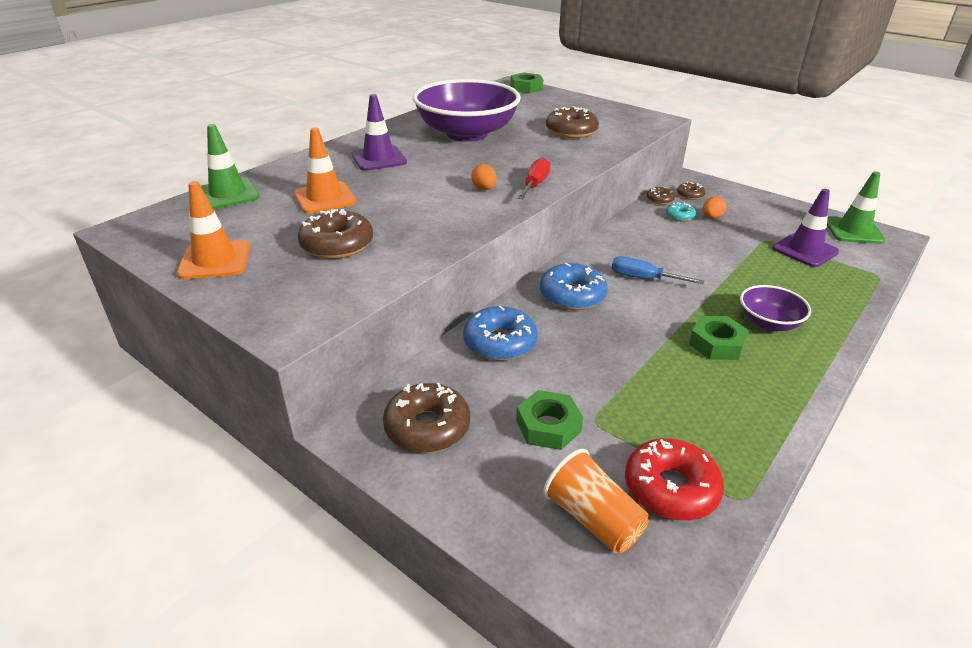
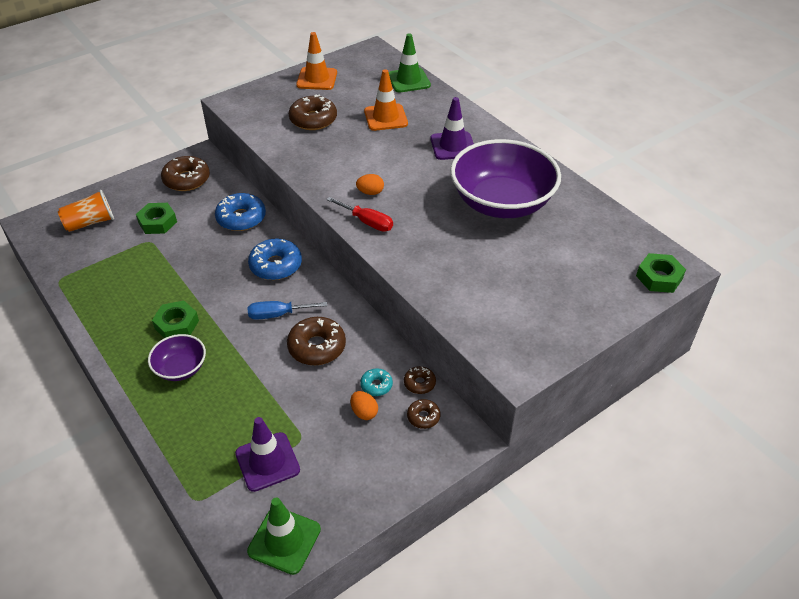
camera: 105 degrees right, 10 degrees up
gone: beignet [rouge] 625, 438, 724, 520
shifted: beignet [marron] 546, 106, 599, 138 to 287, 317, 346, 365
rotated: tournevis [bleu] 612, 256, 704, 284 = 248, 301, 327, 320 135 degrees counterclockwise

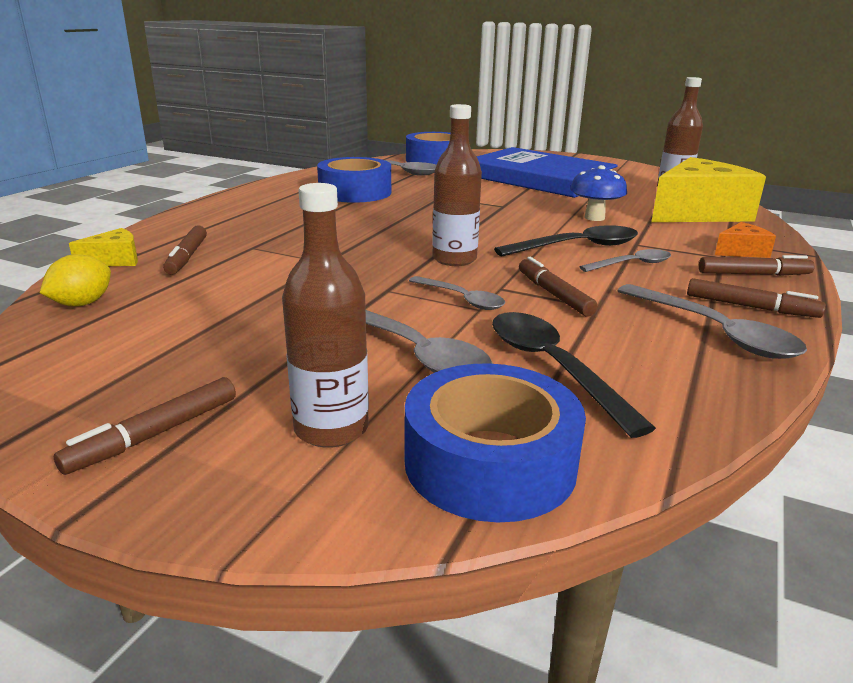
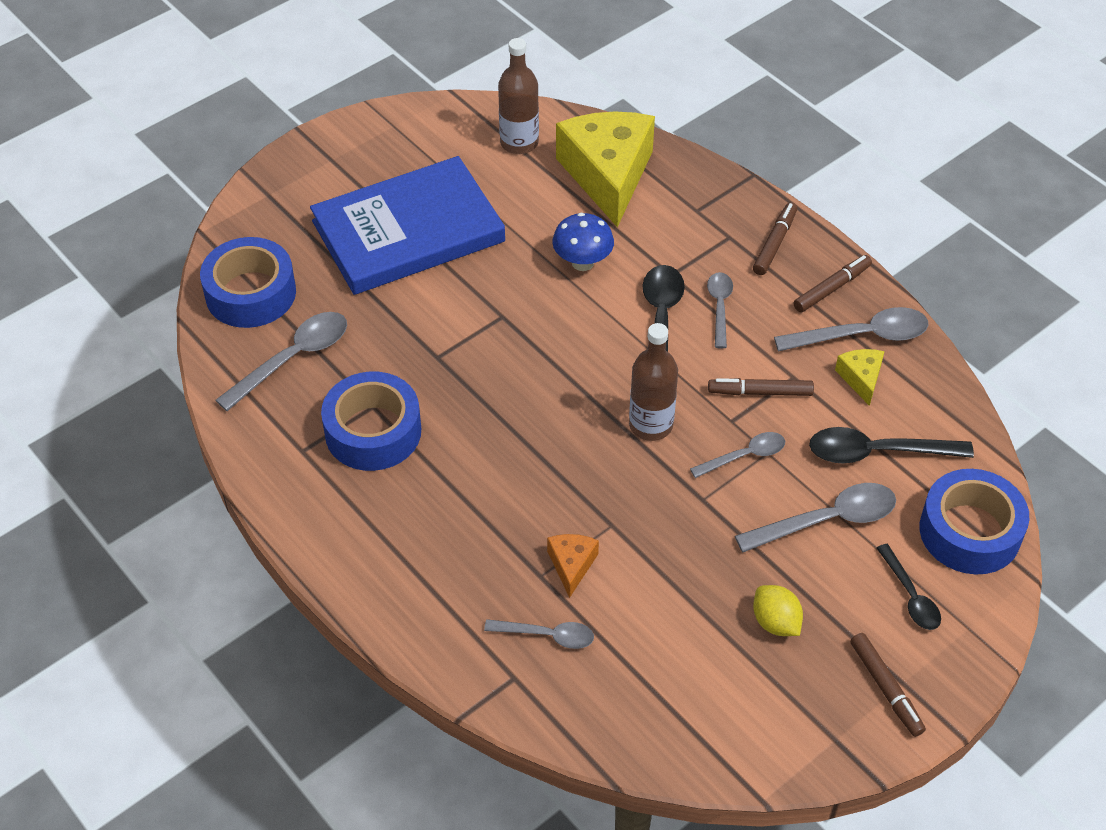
camera: 65 degrees left, 25 degrees up
shifted: fromage [orange] 715, 222, 776, 258 to 547, 534, 599, 598; fromage [jaune] 69, 228, 138, 266 to 835, 349, 885, 406; citron [jaune] 40, 254, 111, 306 to 753, 585, 803, 636
swapped: bouteille [marron] 282, 183, 369, 448 to cuillère [noir] 877, 544, 941, 630; feutre [marron] 163, 225, 207, 275 to cuillère [gris] 484, 619, 594, 649

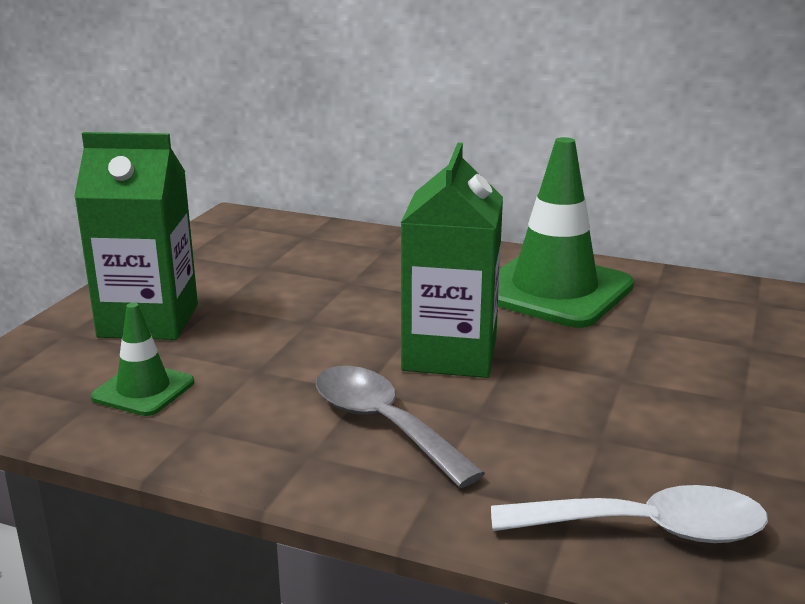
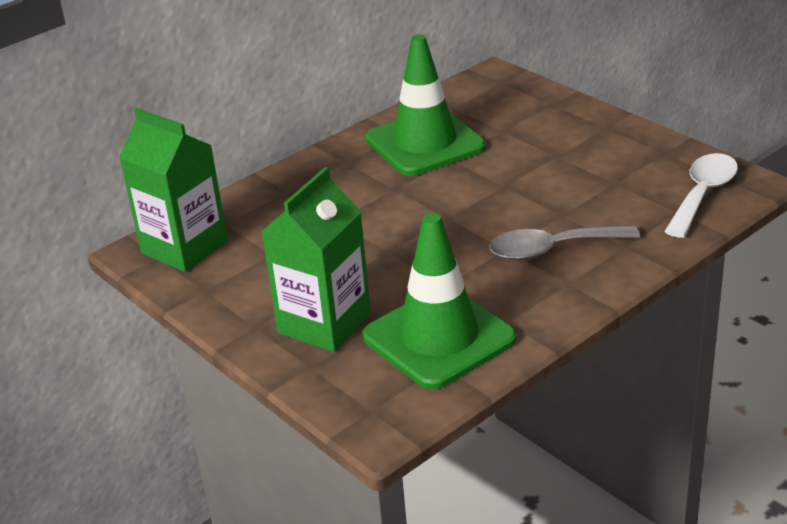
camera: 60 degrees left, 10 degrees up
shifted: brique de lait [vert] 401, 143, 503, 378 to 119, 108, 228, 272
scaled: cône de chantier [vert] 91, 303, 194, 416 = 362, 213, 517, 390 x1.99

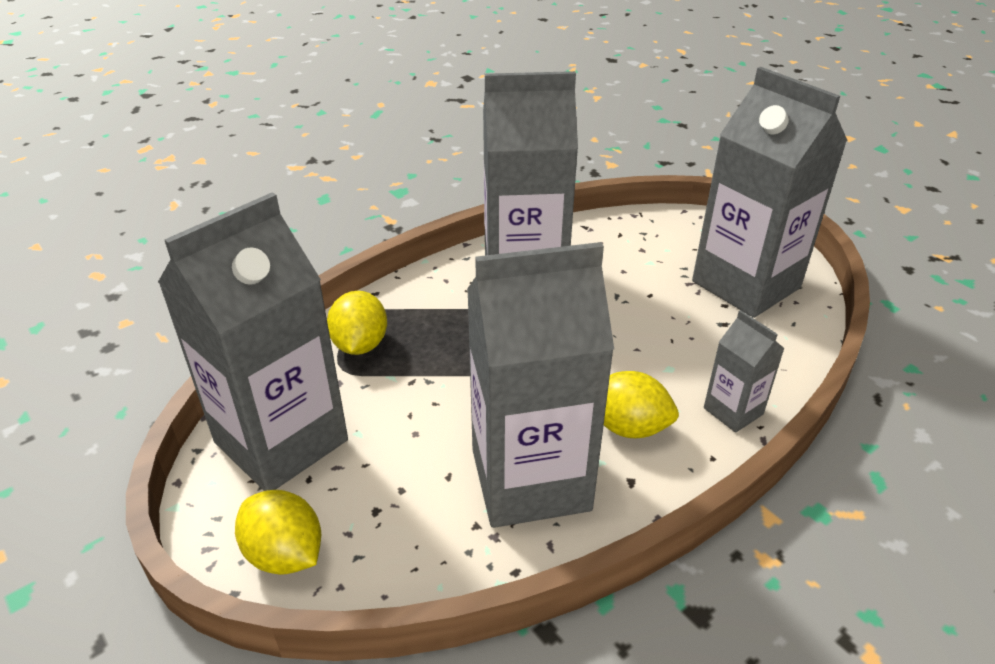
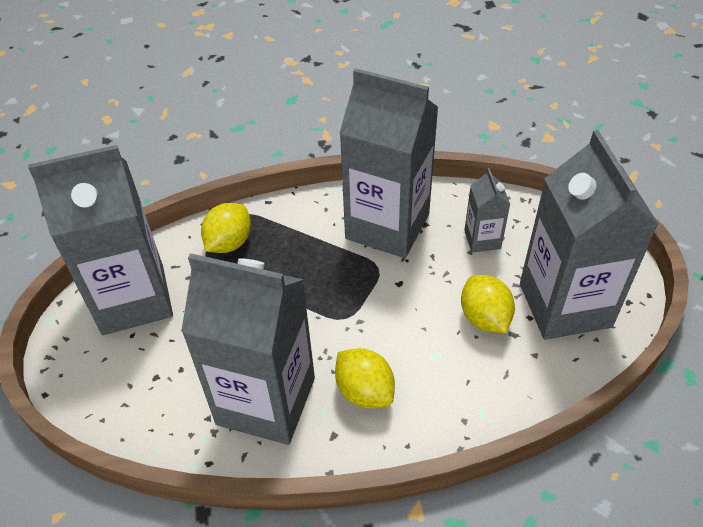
camera: 30 degrees right, 10 degrees up
shifted: brique de lait [gris] 704, 310, 785, 433 to 464, 168, 510, 252; citron [jaune] 235, 490, 321, 575 to 461, 275, 515, 333

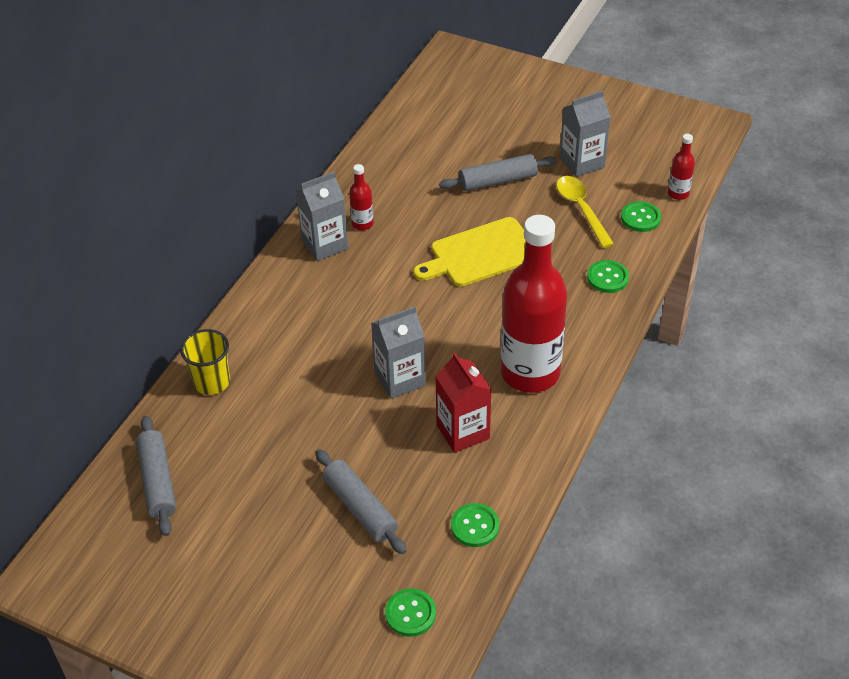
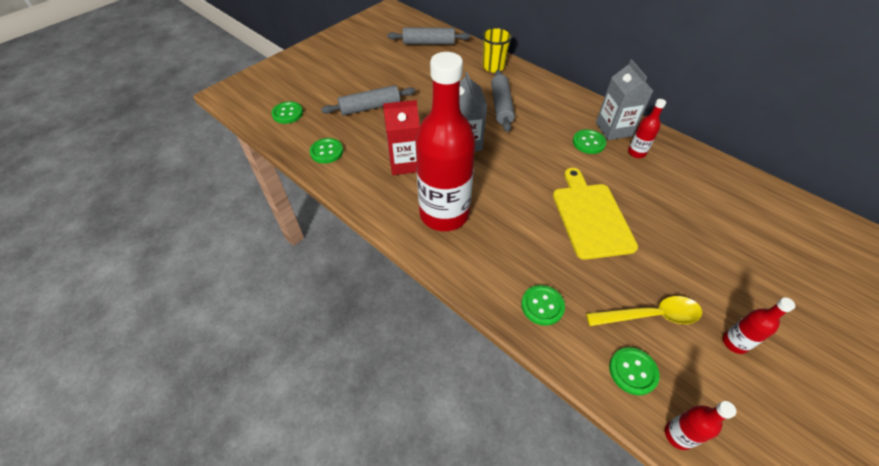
camera: 105 degrees right, 5 degrees up
new: bouton [vert] 573, 129, 606, 154
shifted: rouleau à pâtisserie [gris] 439, 154, 557, 191 to 491, 70, 515, 132
swapped: brique de lait [gris] 560, 91, 611, 177 to bouteille [rouge] 723, 297, 795, 354

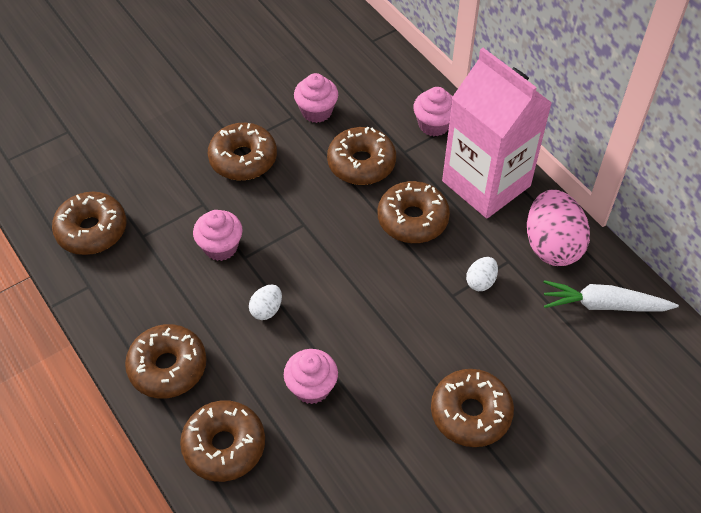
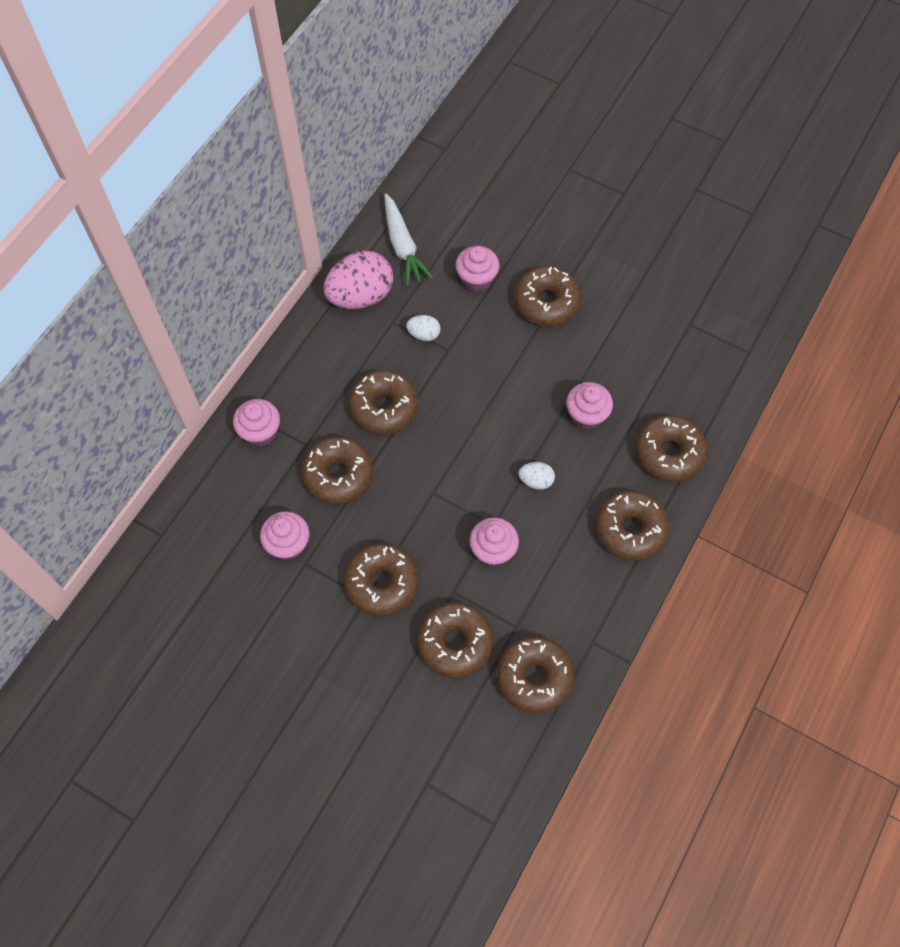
camera: 115 degrees left, 10 degrees up
gone: brique de lait [rose] 442, 48, 552, 218
new: muffin [rose] 455, 246, 499, 292; beignet [marron] 417, 602, 494, 678

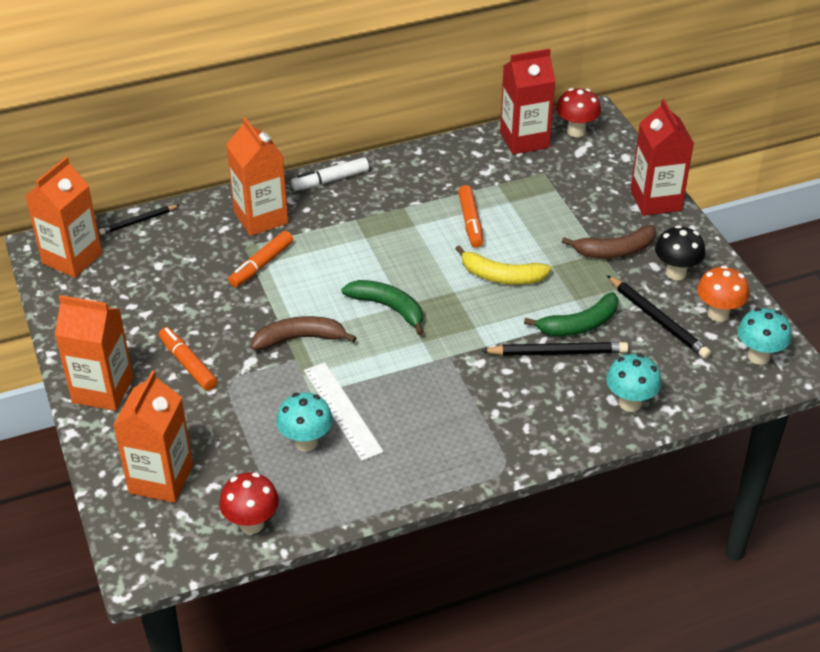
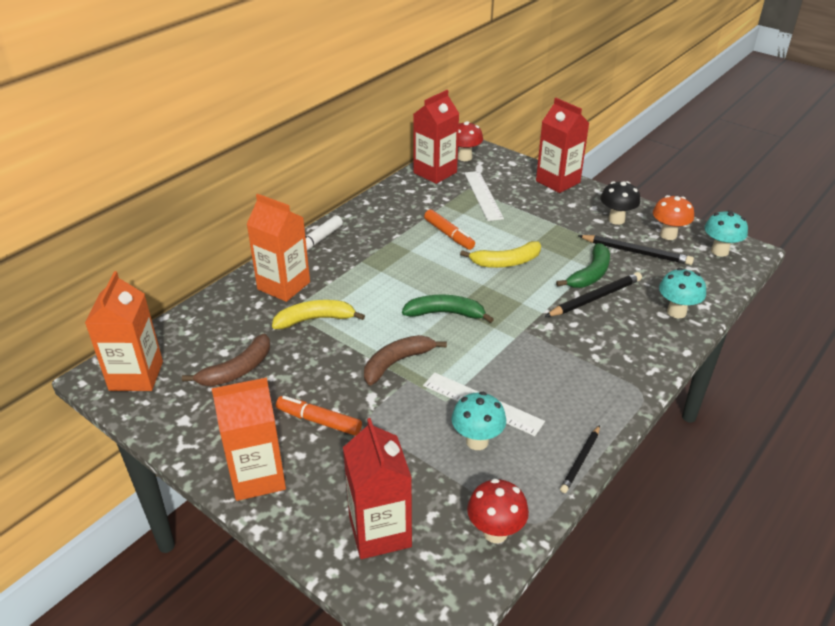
camera: 30 degrees left, 5 degrees down
new: règle [blanc] 464, 171, 504, 221
shifted: crayon [noir] 99, 205, 179, 235 to 560, 425, 600, 493; banane [marron] 562, 225, 656, 258 to 182, 334, 270, 386
swapped: feutre [orange] 228, 231, 293, 287 to banane [jaune] 272, 300, 365, 329
repainted: brique de lait [orange] 113, 370, 193, 503 to brique de lait [rouge] 343, 418, 412, 559

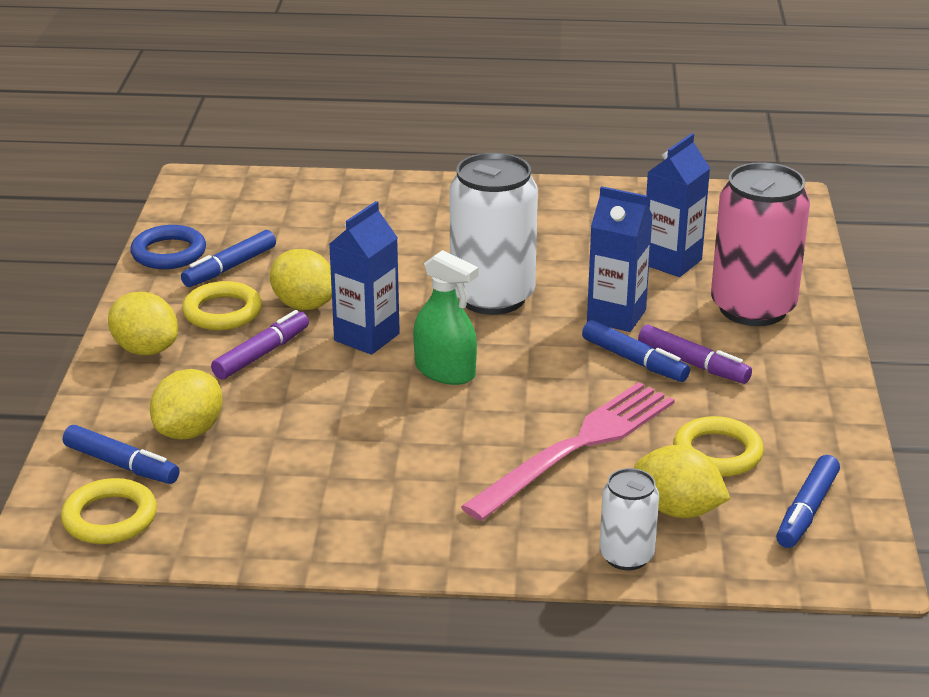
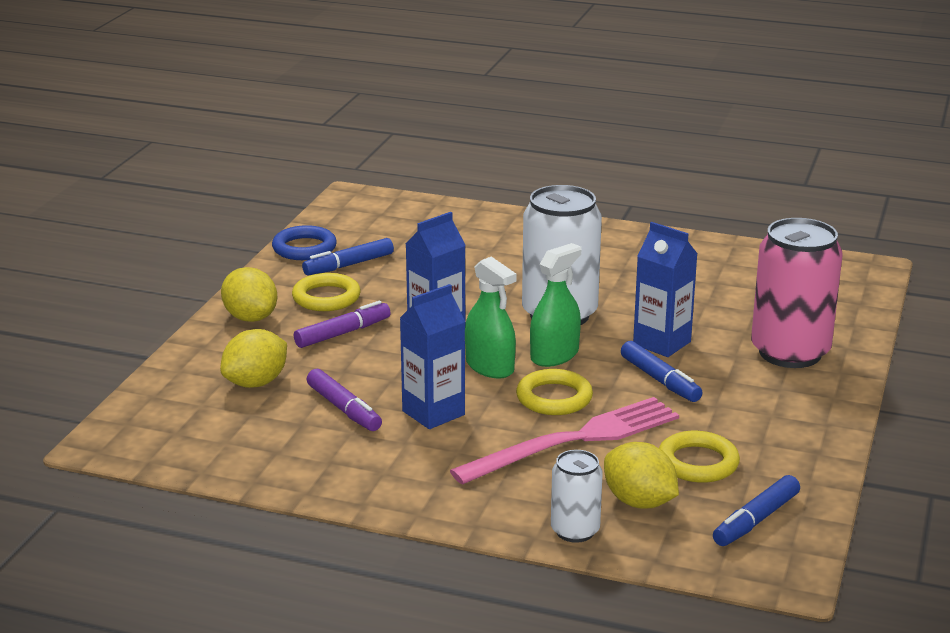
camera: 15 degrees right, 5 degrees down
gone: citron [jaune] 270, 249, 332, 310; feutre [bleu] 63, 425, 180, 484
new: vaporisateur [vert] 530, 243, 581, 367
shifted: brique de lait [bleu] 646, 133, 710, 277 to 400, 284, 465, 429; feutre [violet] 638, 325, 752, 384 to 306, 369, 382, 431; anneau [jaune] 61, 478, 157, 544 to 516, 369, 593, 415

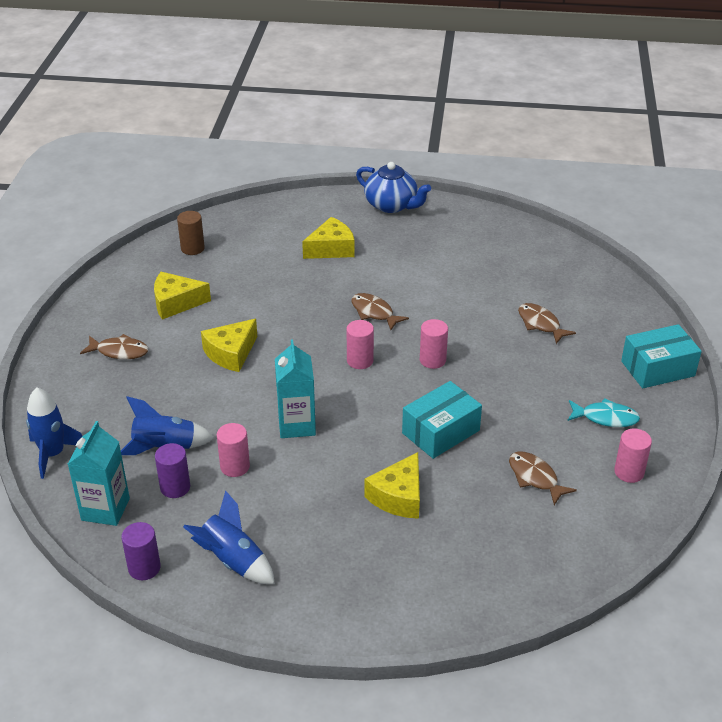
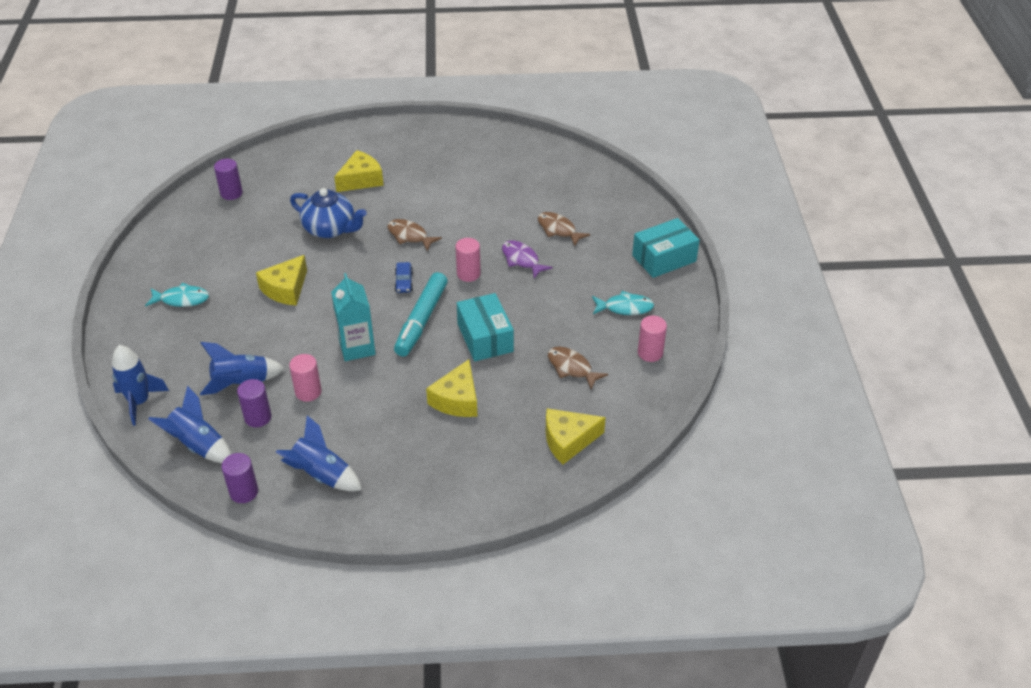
camera: 10 degrees left, 5 degrees up
new: poisson [violet] 502, 240, 553, 279; feutre [turquoise] 394, 272, 448, 357
shifted: théière [bleu] 356, 162, 431, 213 to 290, 188, 367, 238; fromage [jaune] 154, 272, 211, 320 to 545, 408, 606, 464
swapped: cylindre [rose] 346, 320, 374, 369 to voiture [bleu] 394, 262, 413, 293; brique de lait [turquoise] 68, 421, 130, 526 to fusée [bleu] 149, 386, 231, 463
repainted: cylindre [marron] 177, 211, 205, 255 to cylindre [violet] 214, 159, 243, 200; poisson [marron] 80, 334, 148, 359 to poisson [turquoise] 145, 283, 209, 307
rotated: boîte [turquoise] 402, 381, 482, 459 = 457, 293, 514, 361 60 degrees counterclockwise

